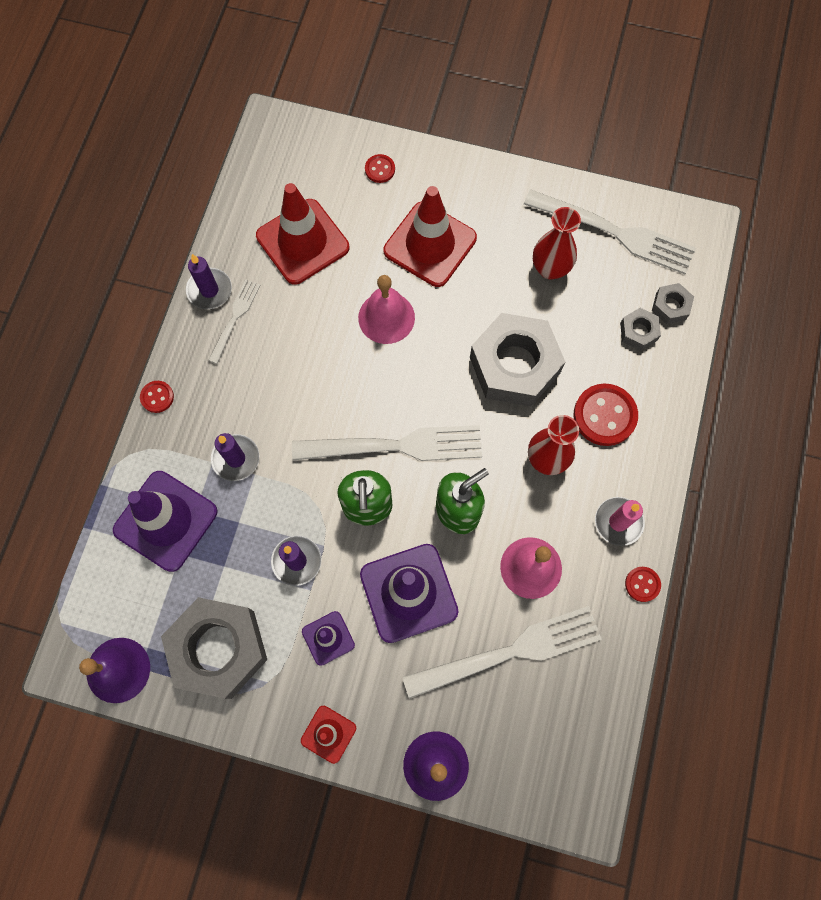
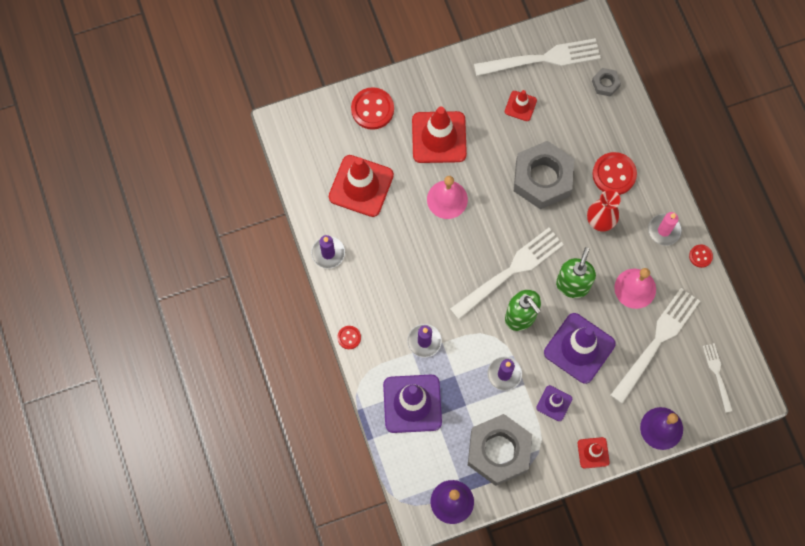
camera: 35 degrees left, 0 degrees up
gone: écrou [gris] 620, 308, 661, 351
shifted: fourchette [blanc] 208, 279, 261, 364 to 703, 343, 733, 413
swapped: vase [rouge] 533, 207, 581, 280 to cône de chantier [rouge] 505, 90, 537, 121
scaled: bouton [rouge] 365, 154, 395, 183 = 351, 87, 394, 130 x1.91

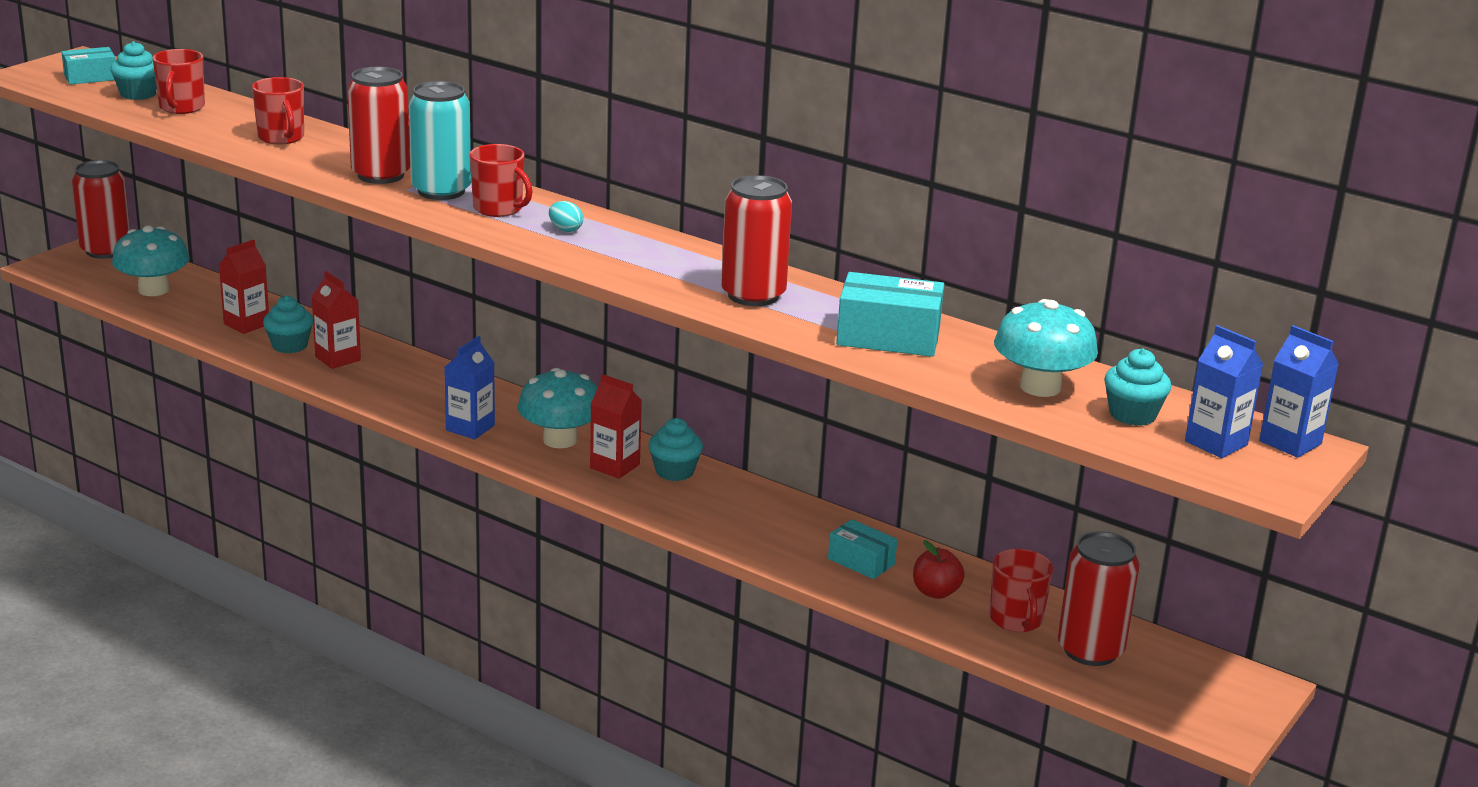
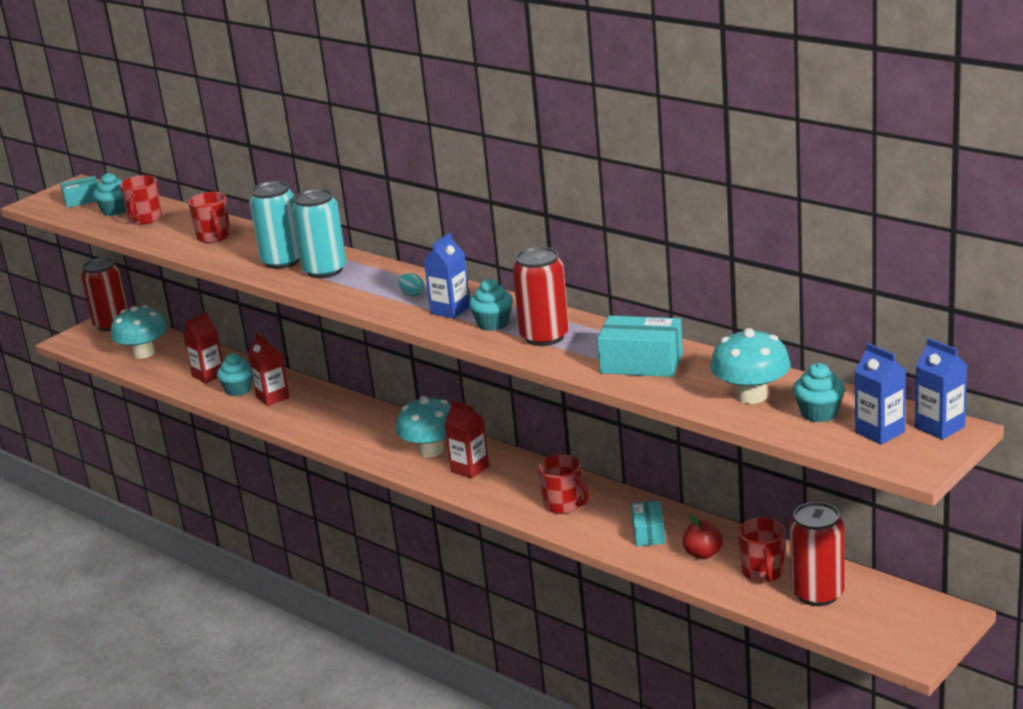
camera: 10 degrees right, 0 degrees up
shifted: tasse [rouge] 470, 144, 533, 217 to 538, 454, 589, 514; brique de lait [bleu] 444, 336, 495, 440 to 424, 233, 470, 319; muffin [turquoise] 648, 418, 703, 481 to 469, 279, 513, 331
repainted: canette [rouge] 347, 67, 410, 184 to canette [turquoise] 249, 181, 300, 269
rotated: boîte [turquoise] 828, 519, 897, 579 = 631, 501, 665, 546 45 degrees clockwise

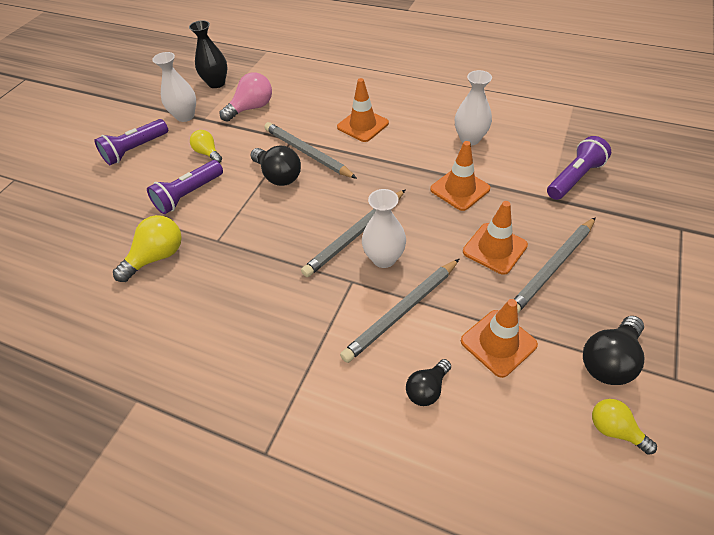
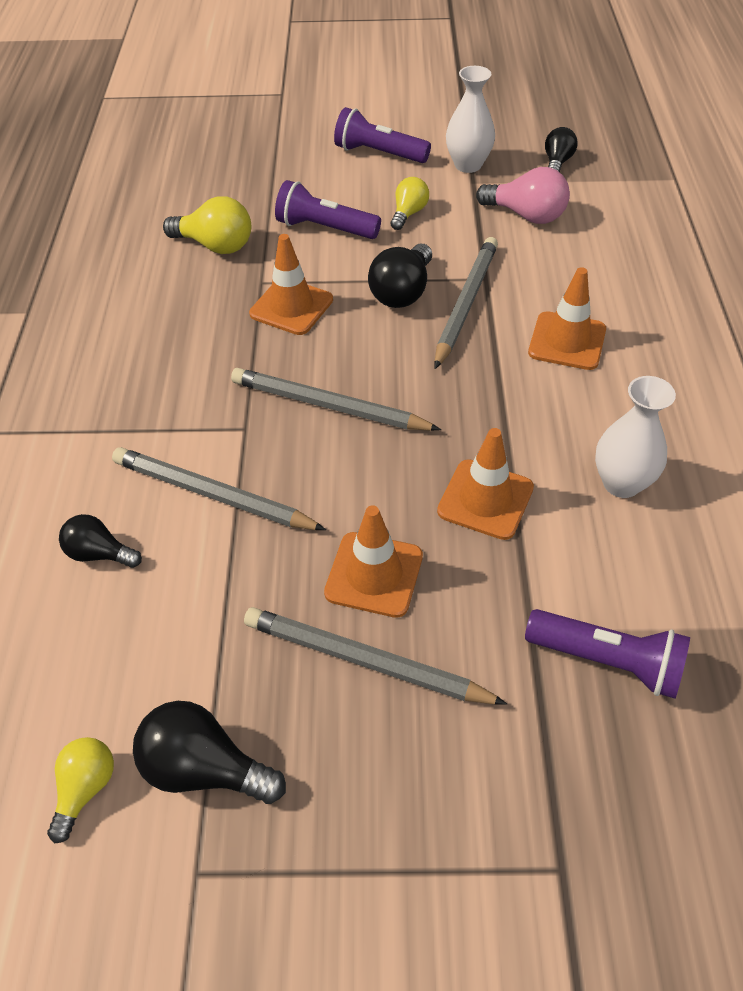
camera: 65 degrees right, 0 degrees up
gone: vase [blanc] 362, 189, 406, 268
shifted: cône de chantier [orange] 461, 299, 538, 378 to 249, 234, 333, 335
swapped: vase [noir] 189, 20, 227, 88 to ampoule [noir] 545, 127, 578, 172

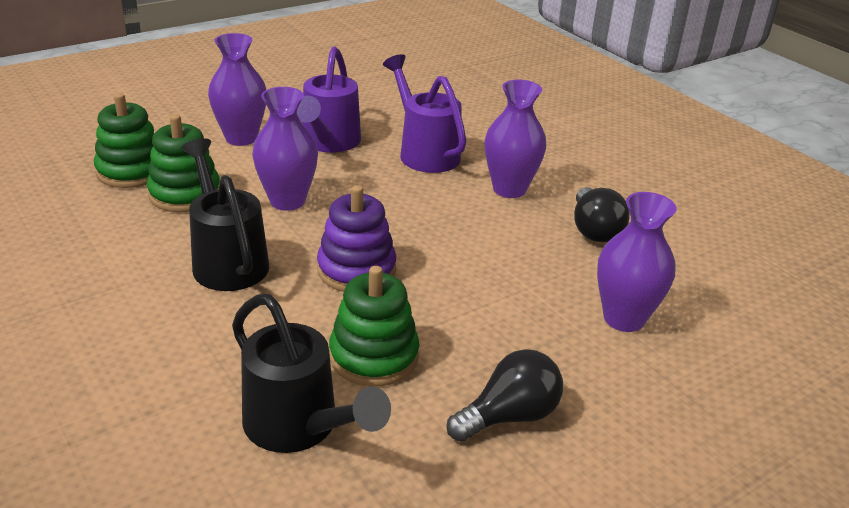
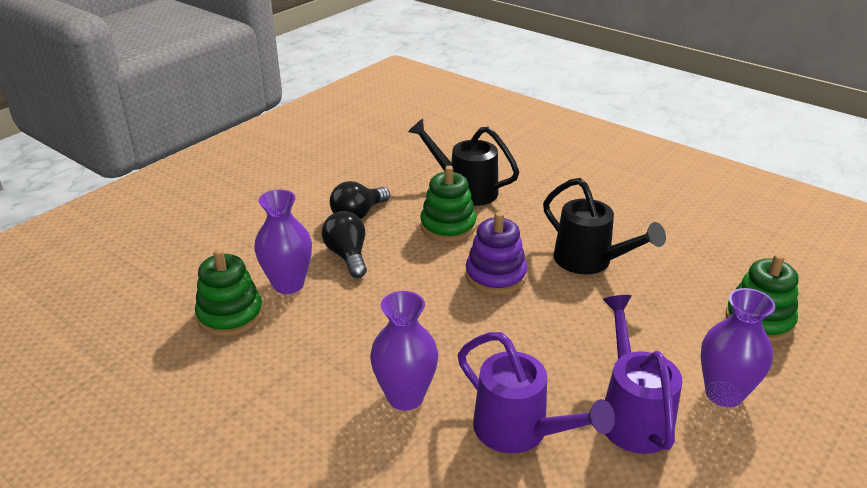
camera: 165 degrees right, 0 degrees up
gone: vase [violet] 252, 87, 318, 211
shifted: jouet à empiler [vert] 147, 114, 220, 212 to 195, 249, 263, 337; ampoule [noir] 574, 187, 630, 242 to 322, 211, 367, 278

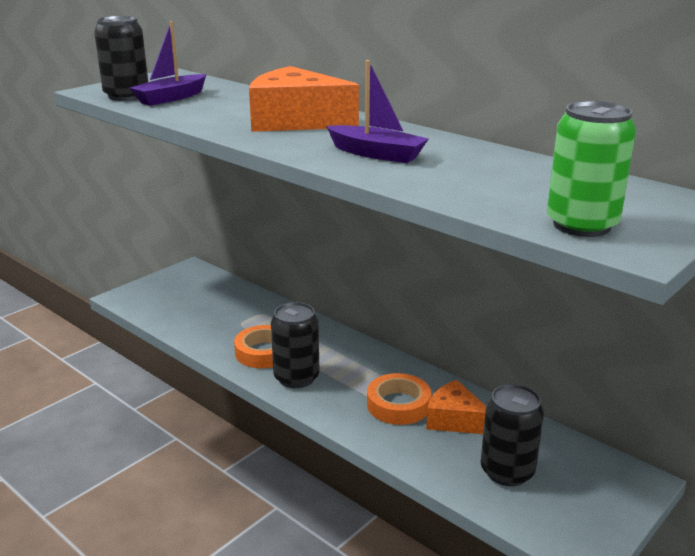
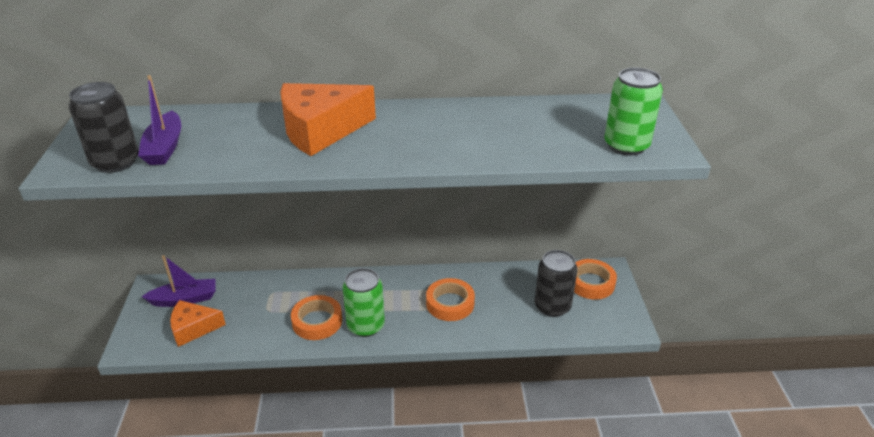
camera: 45 degrees left, 10 degrees up
new: ruban adhésif [orange] 574, 259, 617, 300
shifted: bateau [violet] 326, 60, 429, 163 to 142, 255, 216, 307; fromage [orange] 426, 380, 486, 434 to 170, 300, 226, 347
repainted: canette [noir] 271, 302, 320, 388 to canette [vert] 342, 268, 385, 337

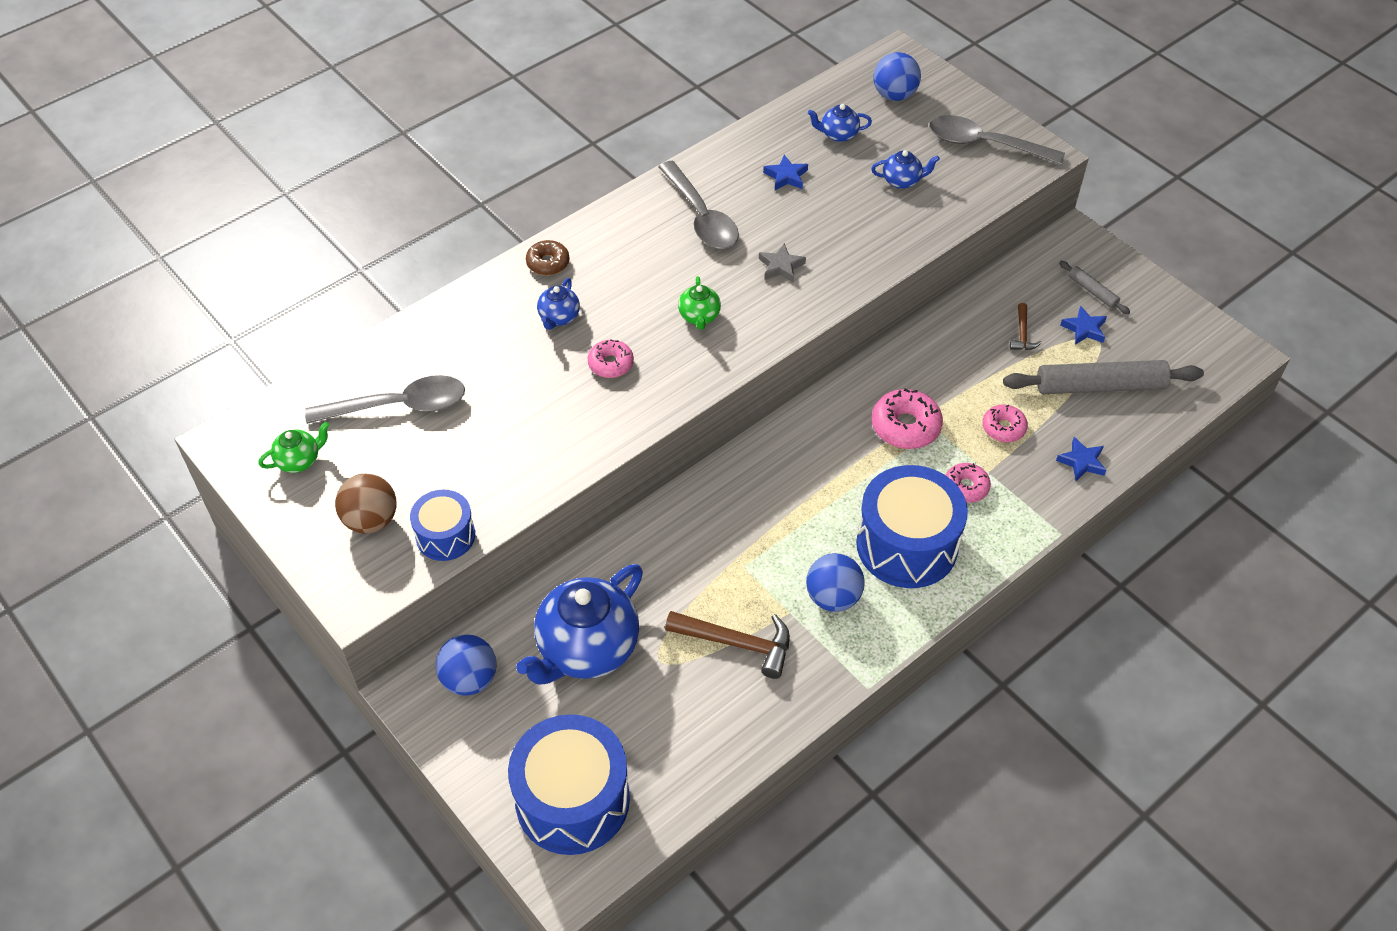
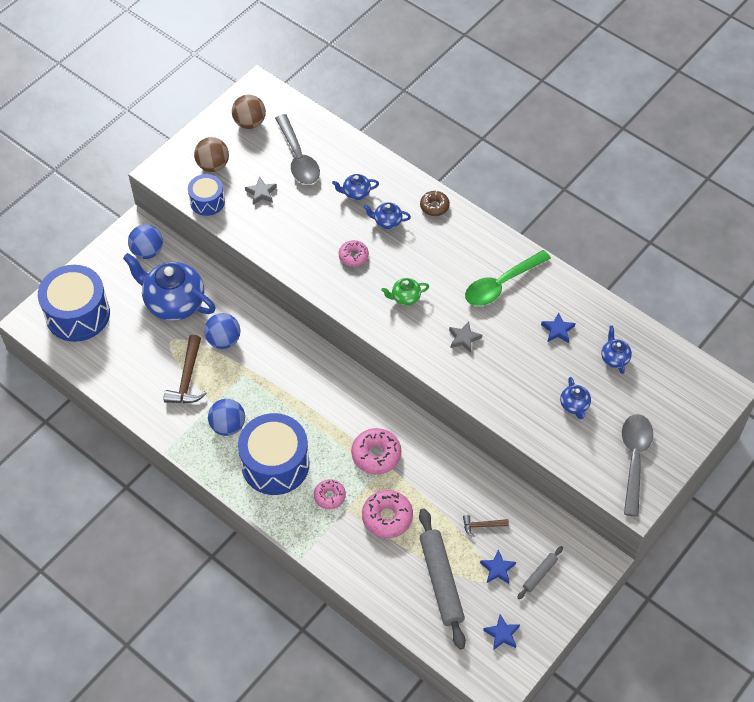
camera: 80 degrees right, 5 degrees up
new: théière [bleu] 332, 174, 379, 200; étoile [gris] 245, 177, 277, 205
shifted: balle [bleu] 874, 52, 921, 101 to 204, 313, 240, 349; étoile [bleu] 1056, 437, 1106, 481 to 483, 614, 520, 650
swapped: théière [vert] 258, 422, 330, 473 to balle [marron] 232, 95, 266, 129
repainted: cuillère [gris] 658, 161, 739, 249 to cuillère [vert] 465, 250, 551, 306
scaled: beignet [rose] 983, 404, 1028, 442 = 362, 490, 413, 538 x1.58

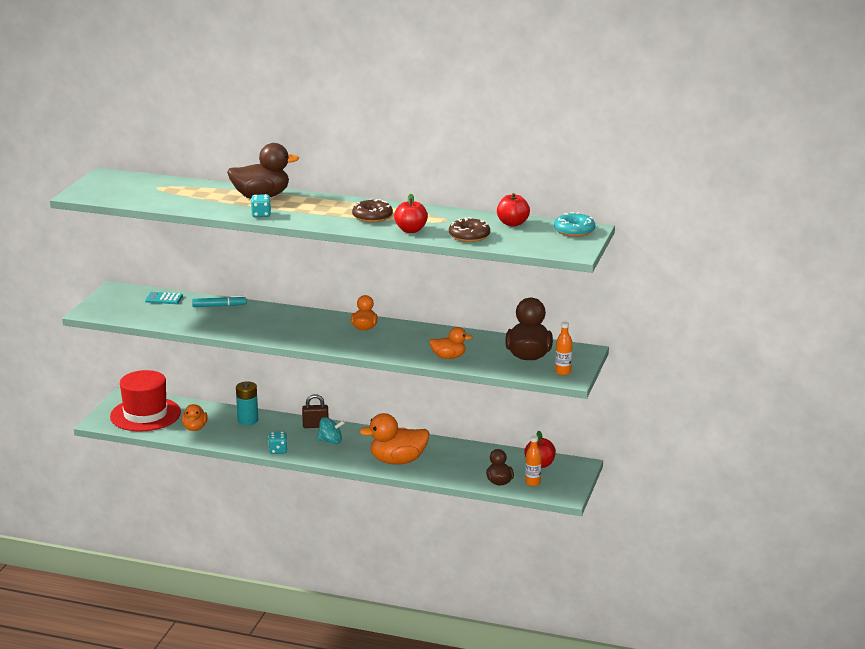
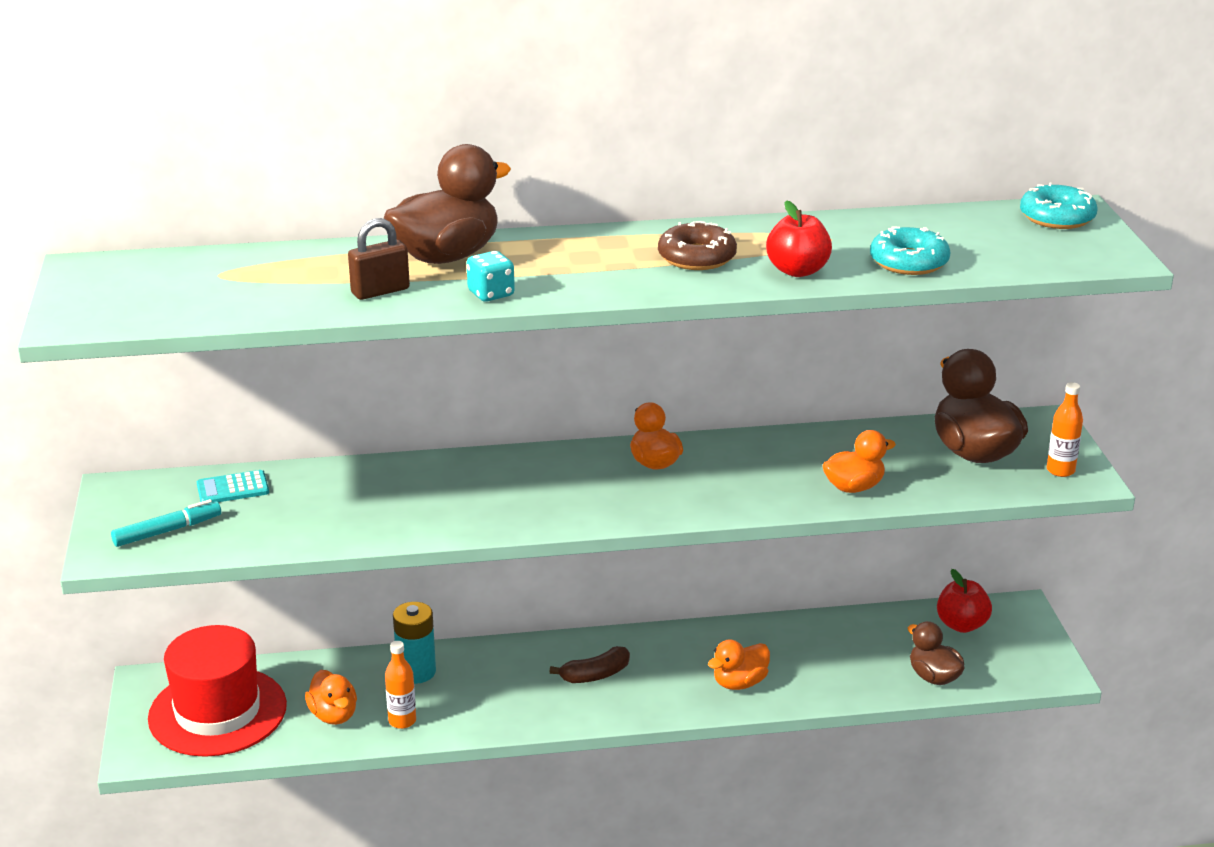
camera: 25 degrees left, 5 degrees up
gone: pomme [rouge] 497, 193, 530, 227; dé [turquoise] 268, 432, 287, 454
shifted: feutre [turquoise] 192, 295, 246, 307 to 111, 499, 221, 547; cadenas [marron] 302, 394, 329, 428 to 348, 218, 410, 300; bouteille [orange] 525, 435, 541, 486 to 385, 641, 416, 729
swapped: toupie [turquoise] 317, 417, 345, 444 to banane [marron] 549, 646, 630, 683
repainted: beignet [marron] 449, 217, 490, 242 to beignet [turquoise] 870, 227, 951, 275
scaled: canard [orange] 359, 413, 429, 465 = 708, 639, 770, 690 x0.58

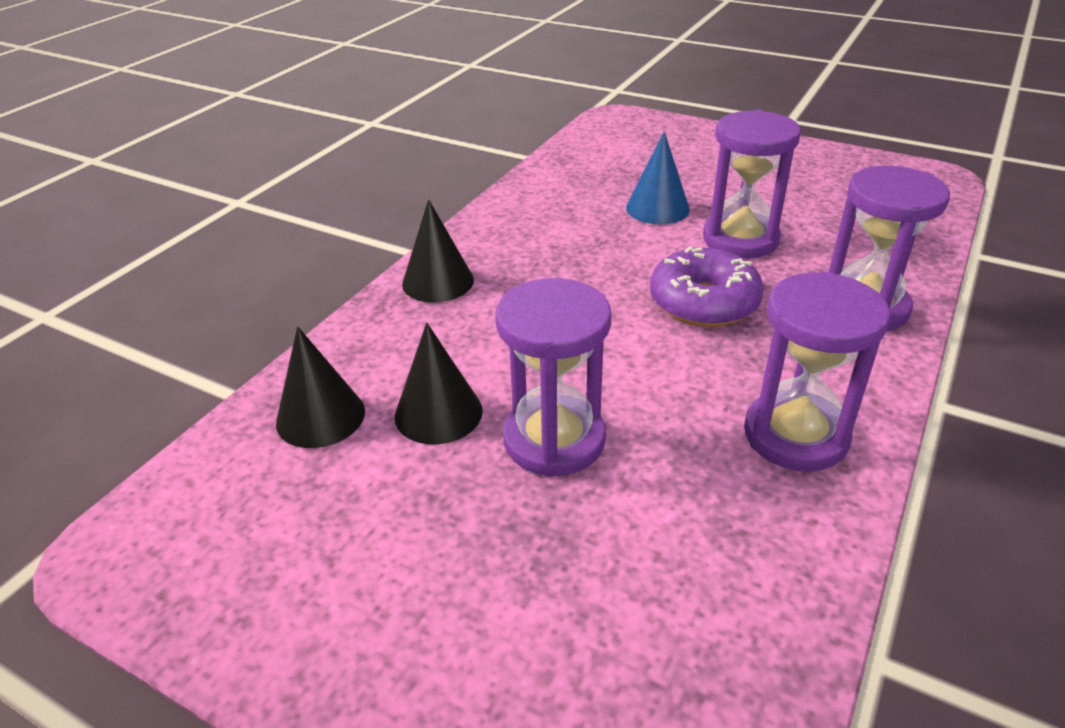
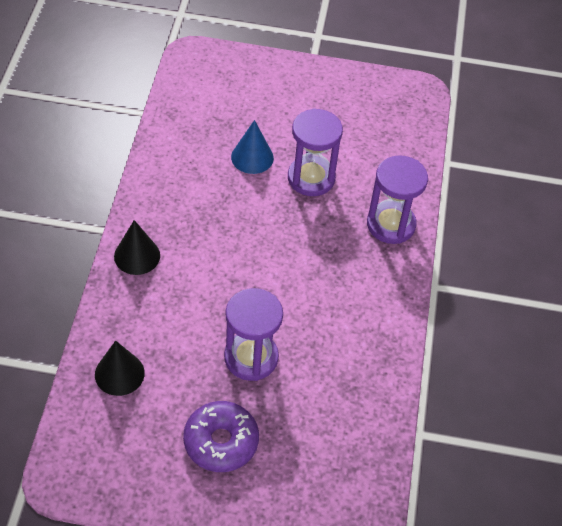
camera: 25 degrees left, 15 degrees up
gone: sablier [violet] 744, 272, 890, 471; cône [noir] 395, 323, 483, 445
shifted: beignet [violet] 650, 246, 764, 327 to 183, 401, 259, 472

